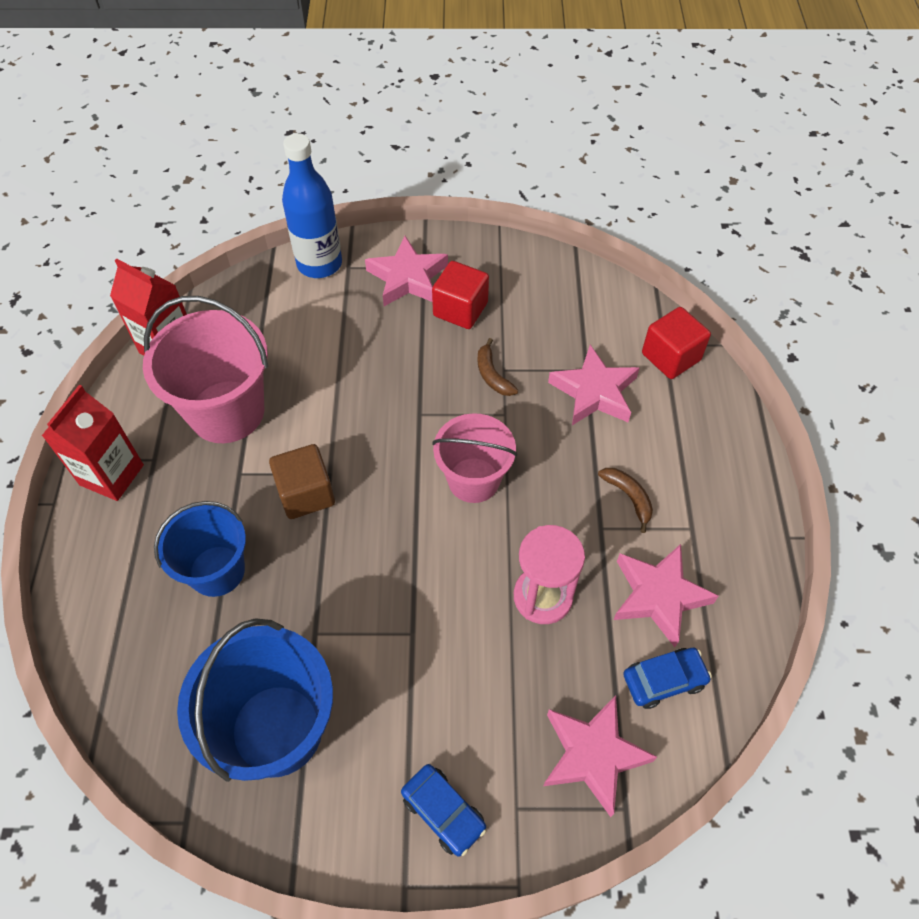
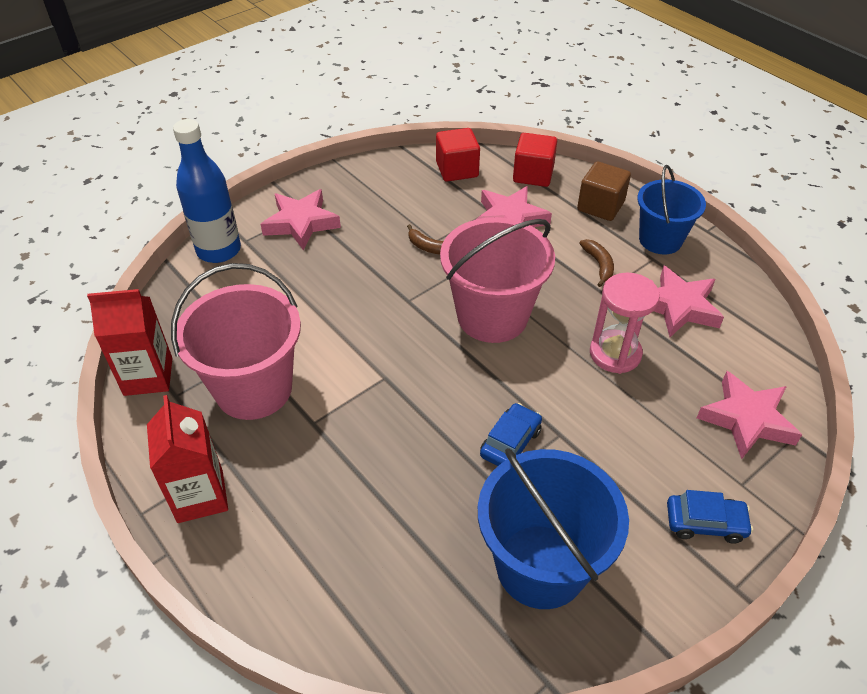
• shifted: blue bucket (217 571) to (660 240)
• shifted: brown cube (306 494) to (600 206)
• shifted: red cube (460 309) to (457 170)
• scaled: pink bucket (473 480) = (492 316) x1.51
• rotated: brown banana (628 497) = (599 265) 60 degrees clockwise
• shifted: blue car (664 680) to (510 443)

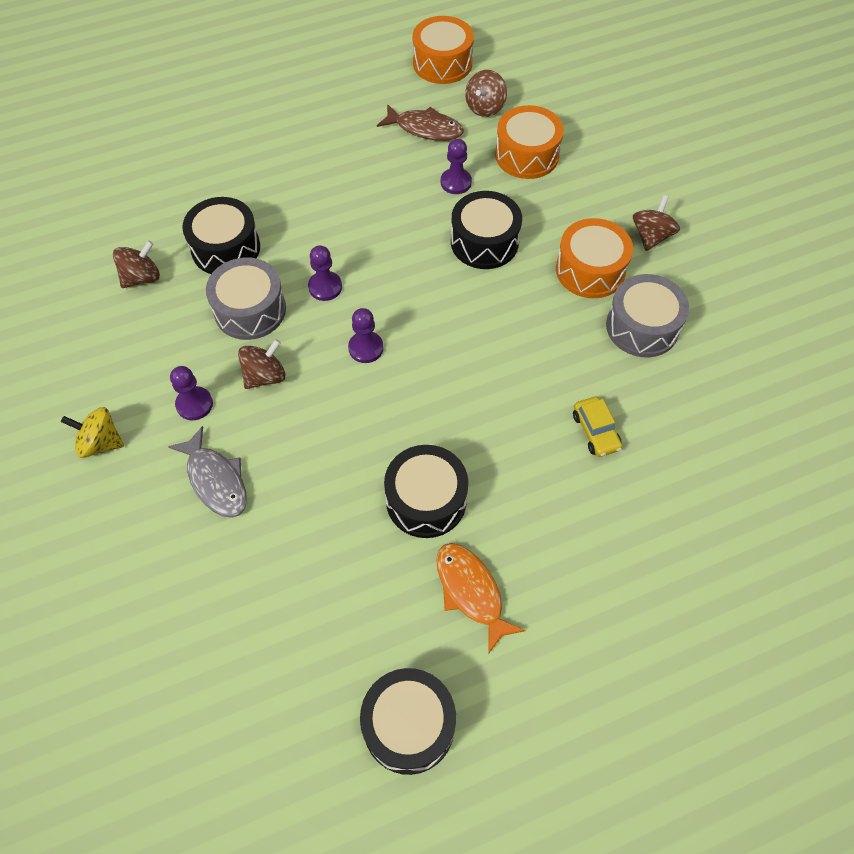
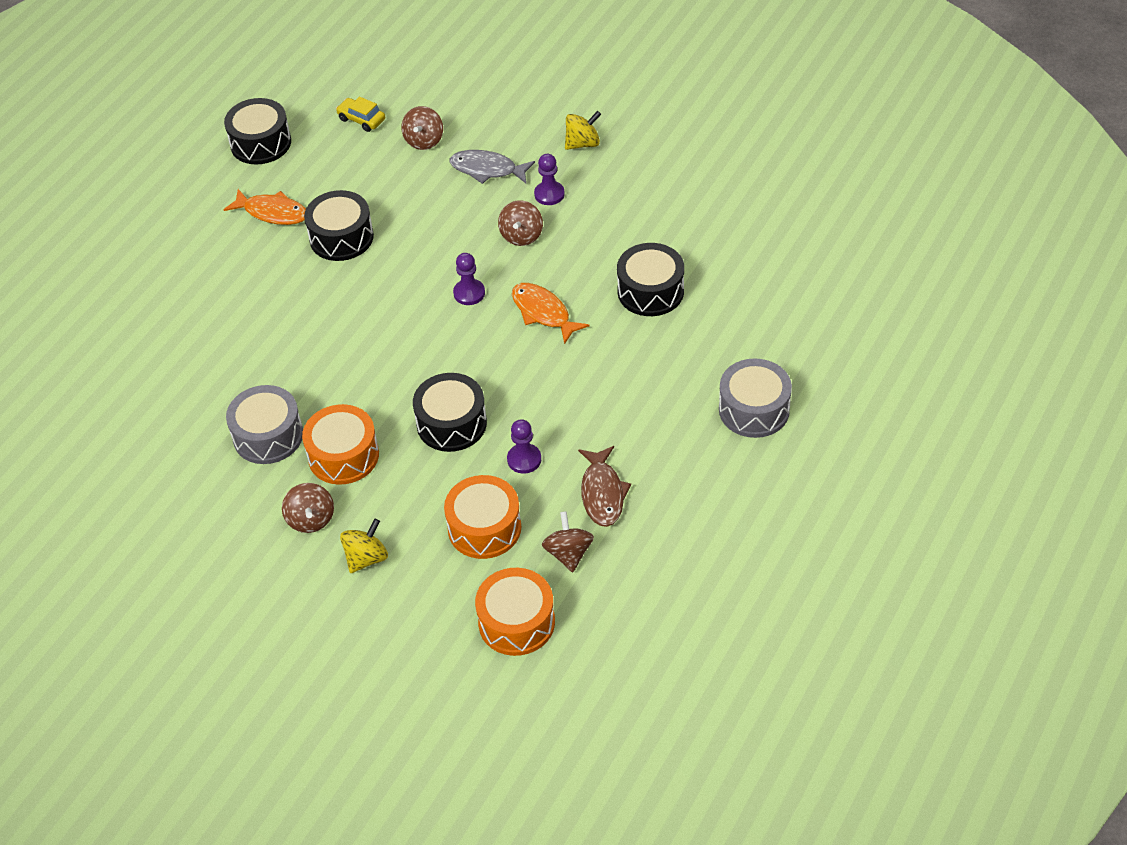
• shifted: brown spinning top (142 277) to (424 141)
• shifted: grey drum (250 310) to (754 409)
• swapped: purple pawn (325 287) to orange fish (543 312)
• rotated: brown fish (425 128) = (602 493) 75 degrees counterclockwise
• shifted: orange drum (442 63) to (516 622)
• shifted: yellow car (595 431) to (361 119)
• new: yellow spinning top (366 558)

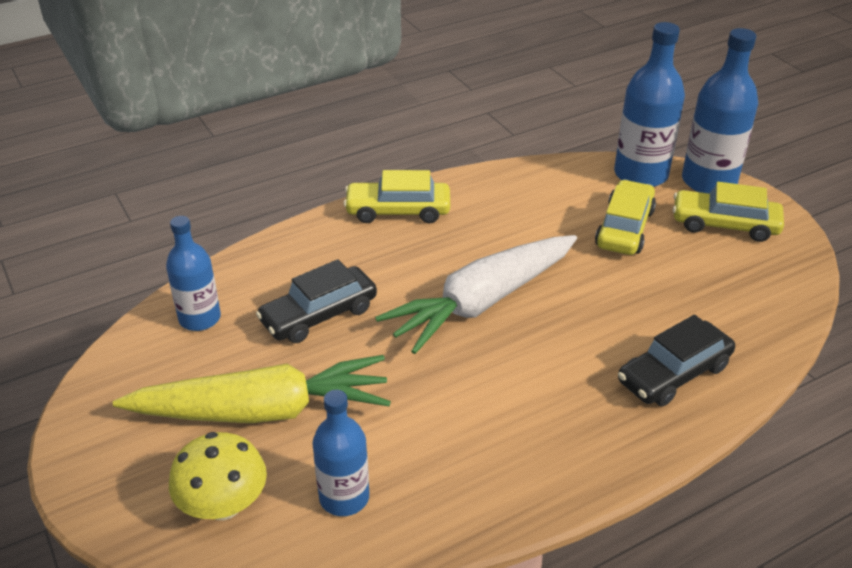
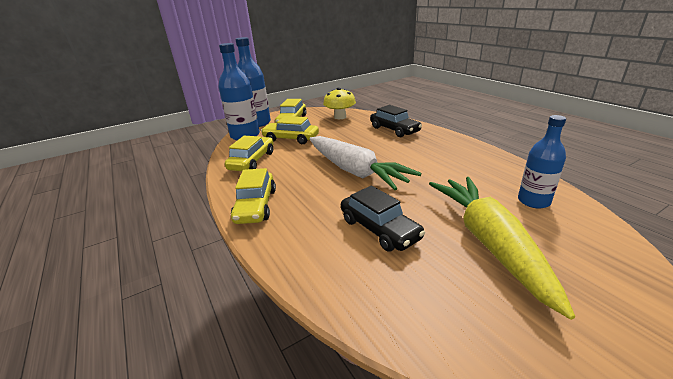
• gone: blue bottle (200 318)
• shifted: yellow mushroom (223 505) to (340 117)
• new: yellow car (252 161)

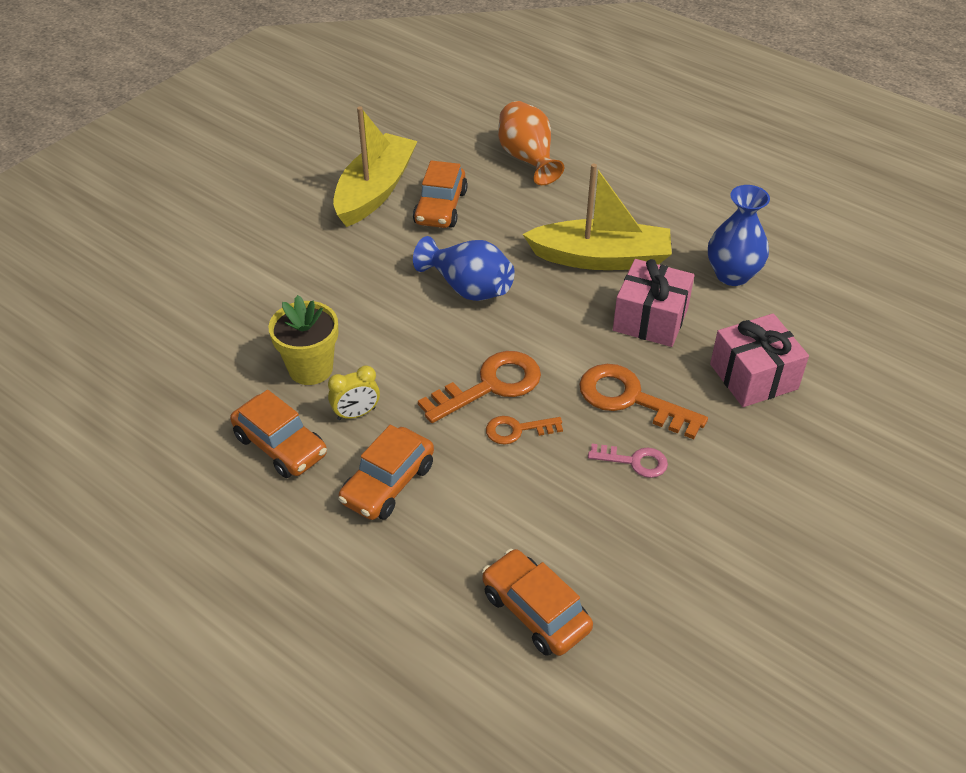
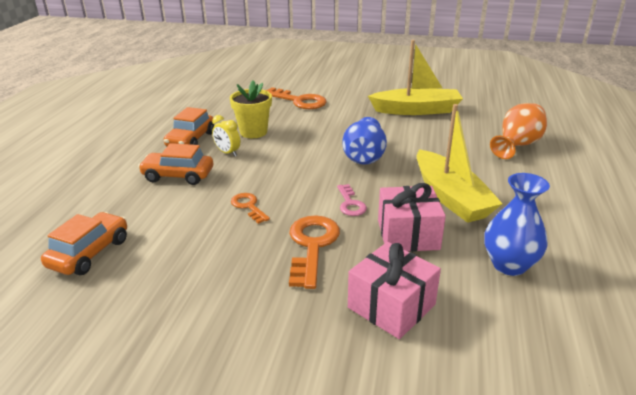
• gone: orange car (440 207)
• shifted: orange key (489 386) to (299 101)
• shifted: pink key (634 461) to (350 203)

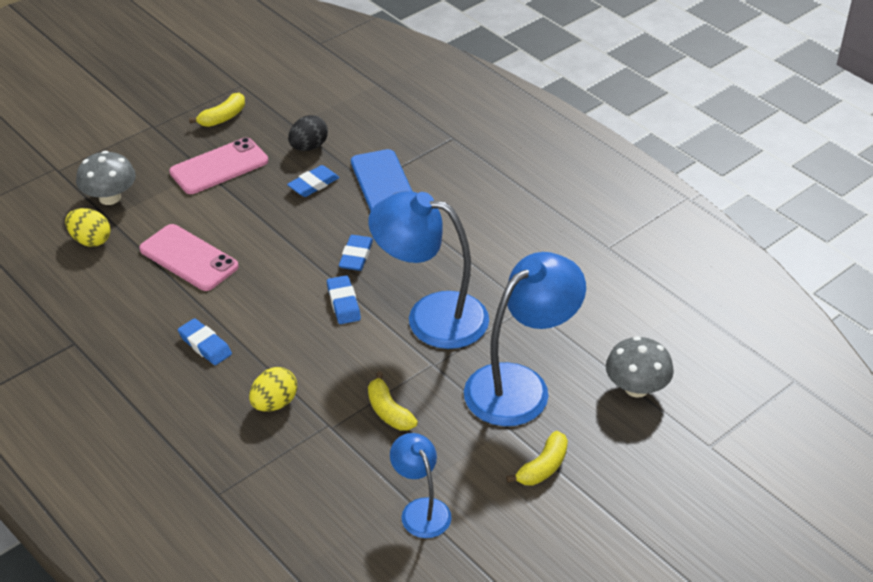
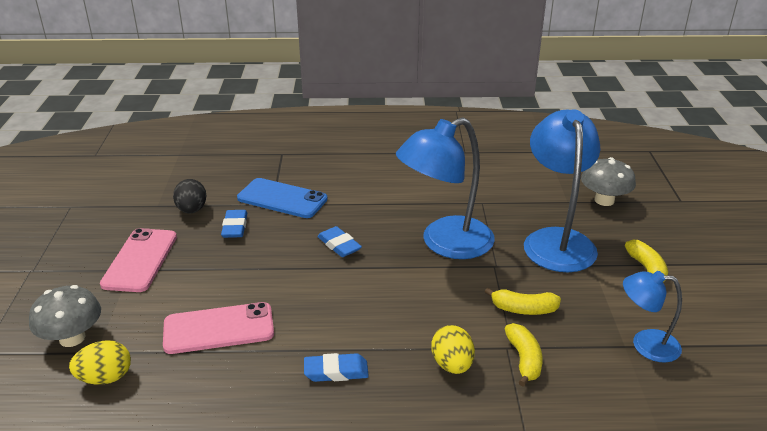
• shifted: yellow banana (223 117) to (524 359)
• gone: blue eraser (343 303)

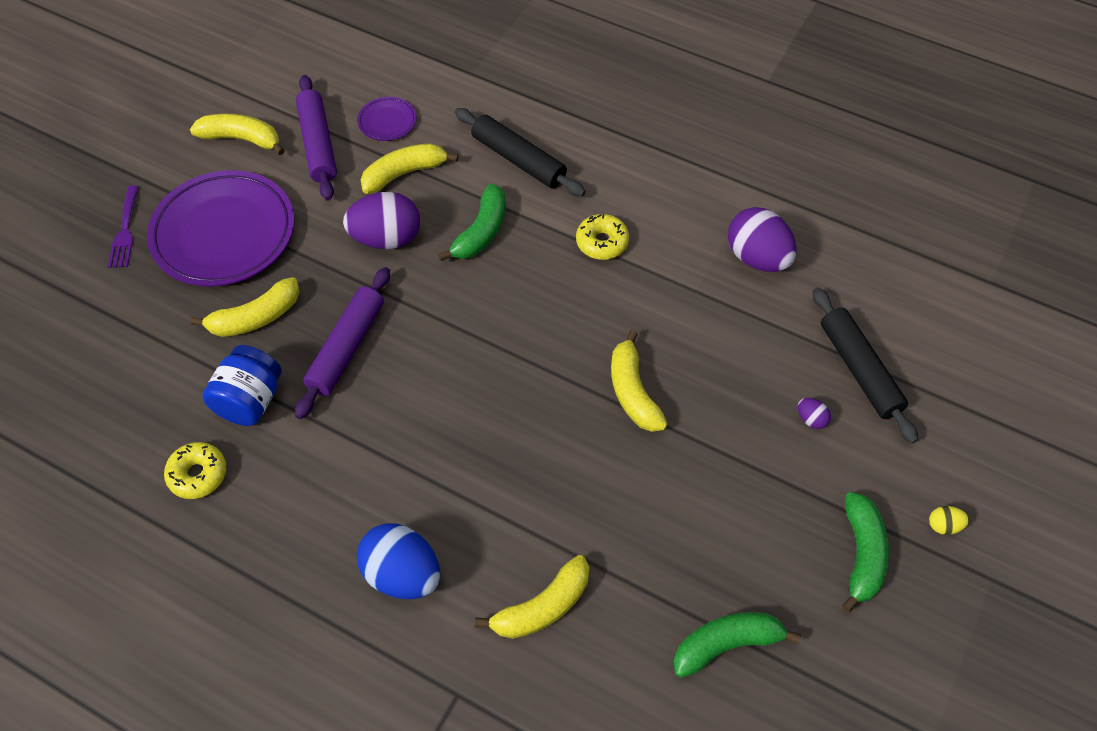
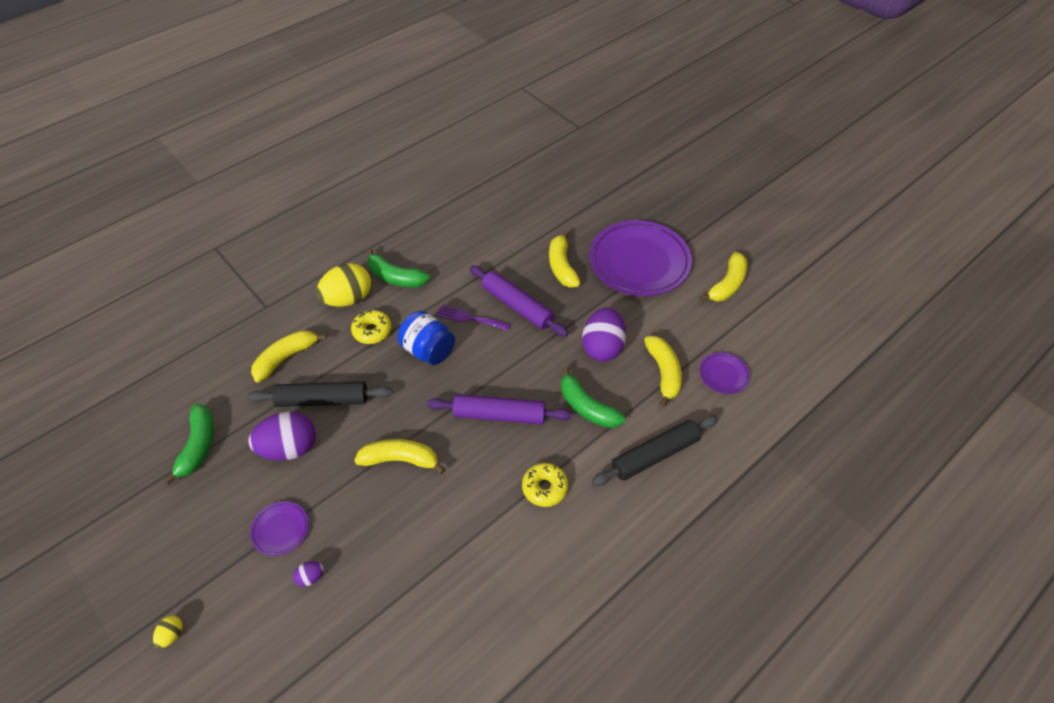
• shifted: purple fork (125 231) to (469 318)
• shifted: yellow donut (198 474) to (372 331)
• shifted: blue jar (250 400) to (428 350)
• shifted: purple rolling pin (318 144) to (499 415)
• repainted: blue egg (402 574) to yellow egg (348 299)
• rotated: yellow banana (542 607) = (286 358) 60 degrees clockwise
• shifted: purple egg (757 258) to (289 448)
• shifted: black rolling pin (859 370) to (323 400)
• shifted: green banana (861 554) to (395 277)
• new: purple plate (280 530)

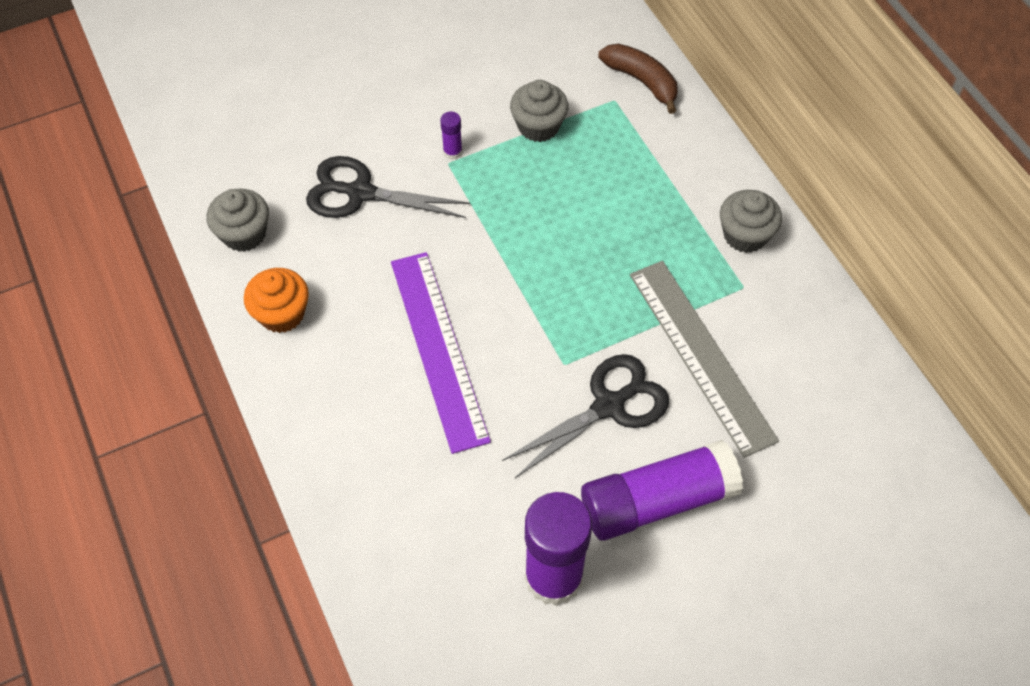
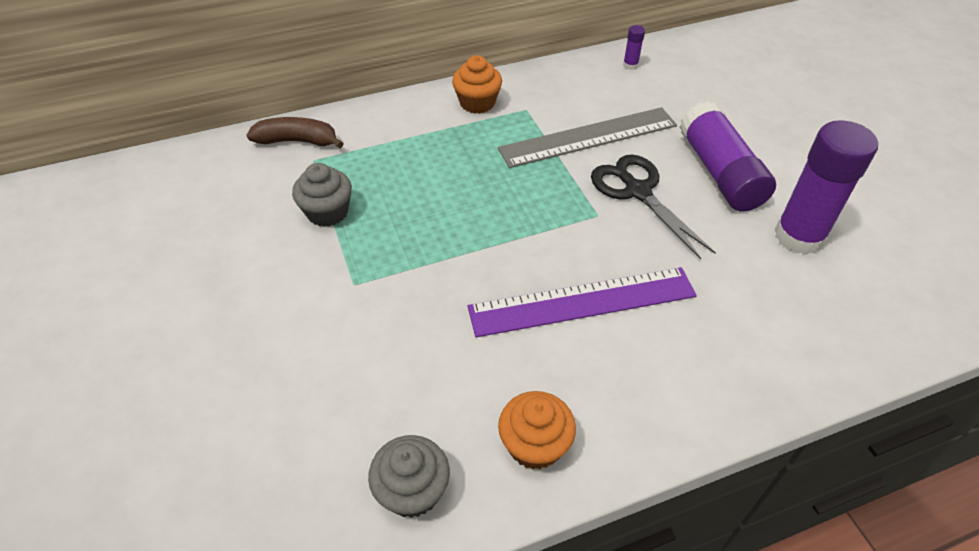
• gone: black scissors (360 193)
• shifted: purple glue stick (452 152) to (630 65)
• rotated: brown banana (642 81) = (298 141) 45 degrees clockwise
• repainted: grey cupcake (745 235) to orange cupcake (477 103)

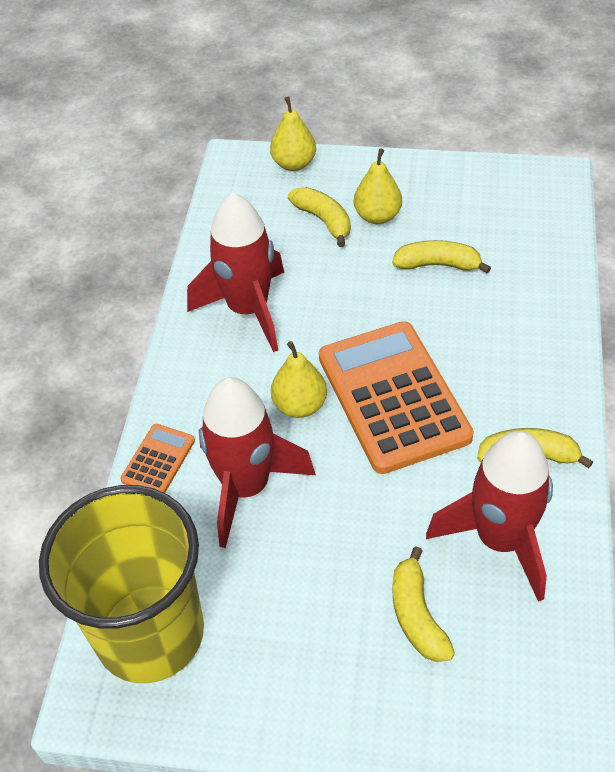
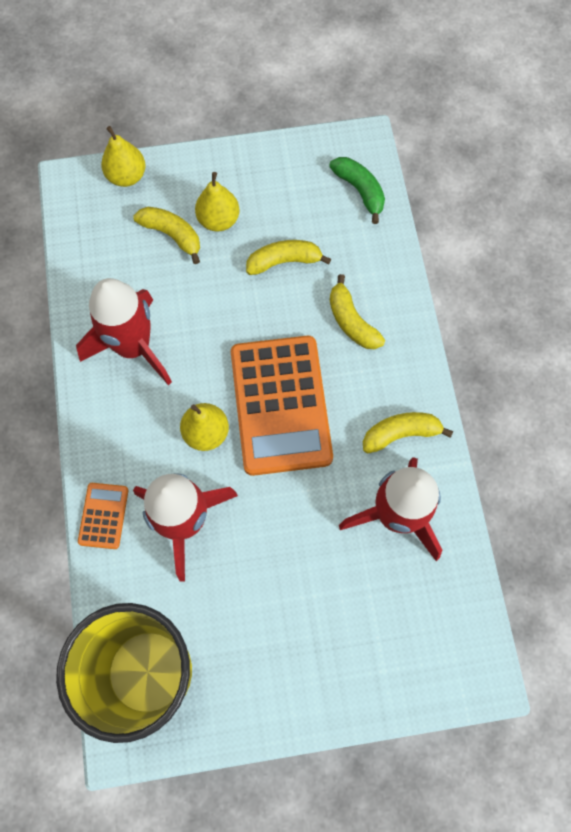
• rotated: orange calculator (393 397) = (280 405) 150 degrees counterclockwise
• shifted: yellow banana (417 615) to (351 321)
• new: green banana (360 191)

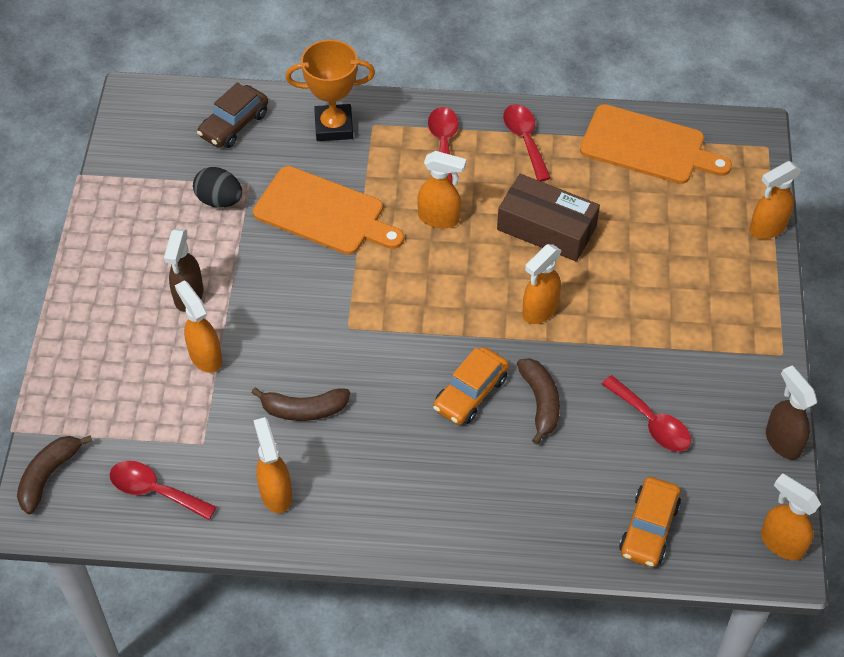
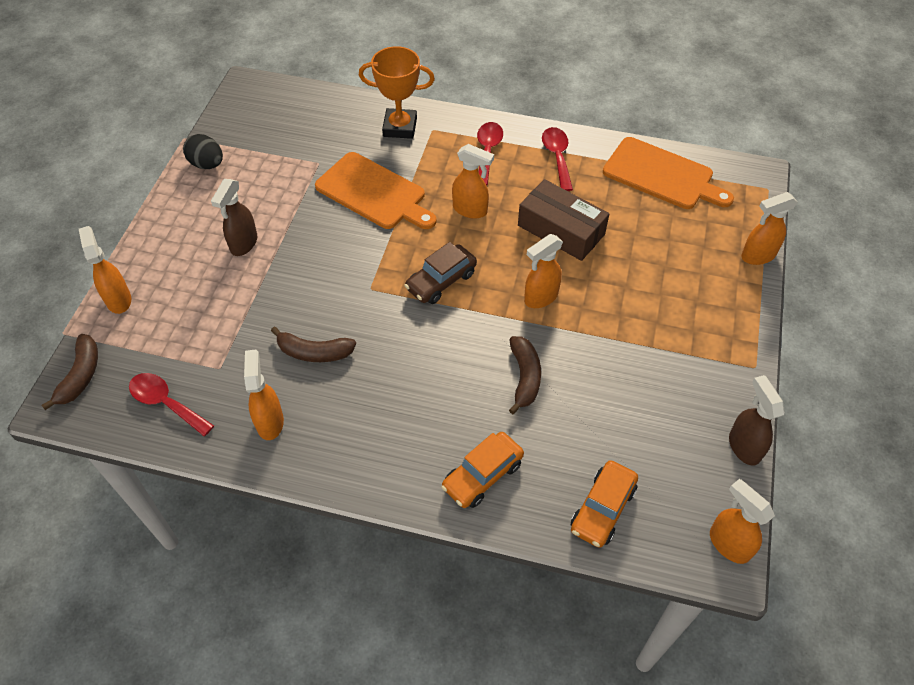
• rotated: brown banana (48 475) = (81 376) 150 degrees clockwise
• shifted: orange spray bottle (205 356) to (118 299)
• shifted: black egg (219 200) to (207 164)
• shifted: brown car (234 125) to (441 281)
• shifted: orange car (470 393) to (482 475)
• gone: red spoon (651 422)

